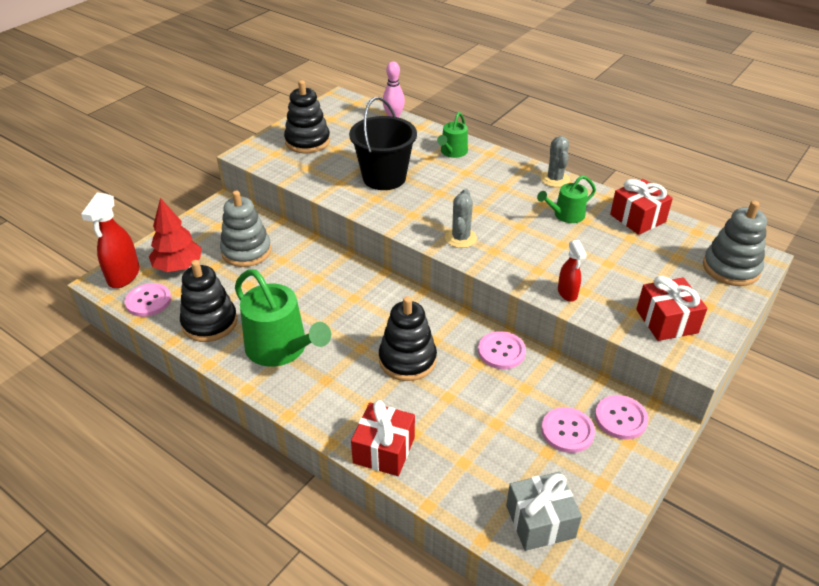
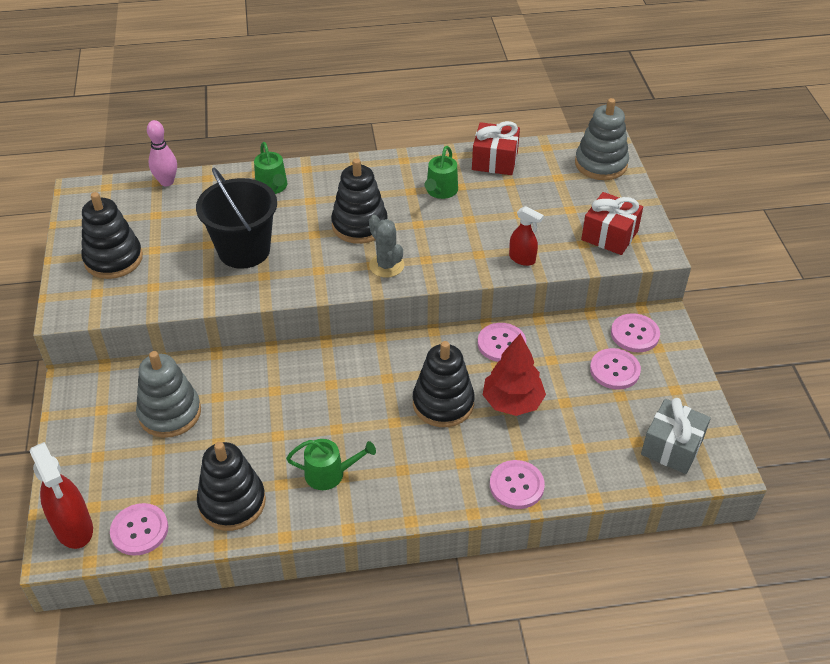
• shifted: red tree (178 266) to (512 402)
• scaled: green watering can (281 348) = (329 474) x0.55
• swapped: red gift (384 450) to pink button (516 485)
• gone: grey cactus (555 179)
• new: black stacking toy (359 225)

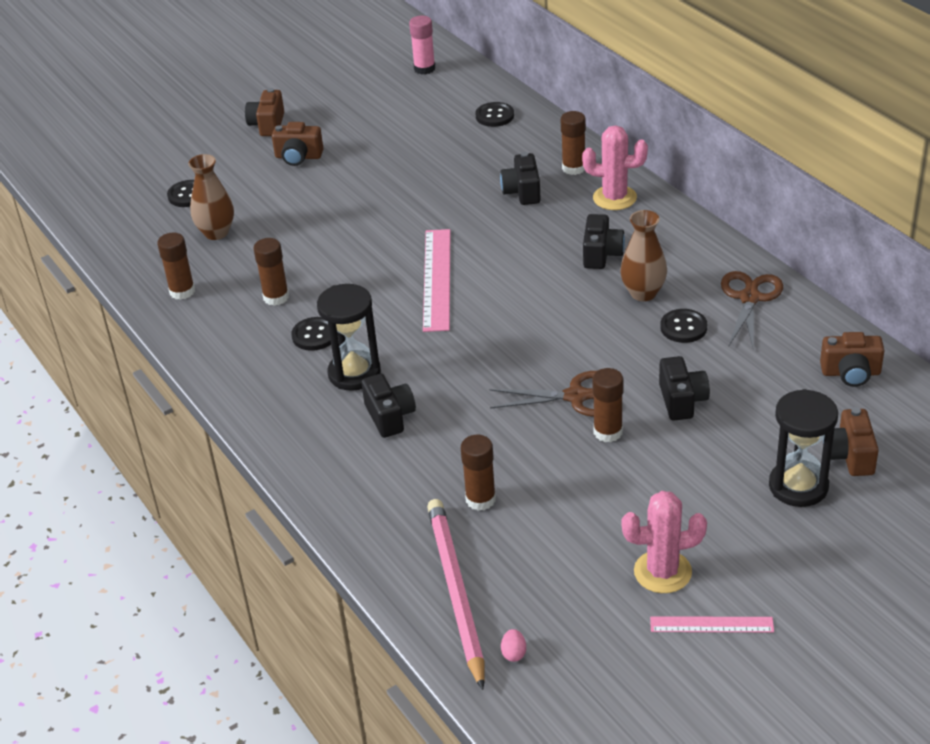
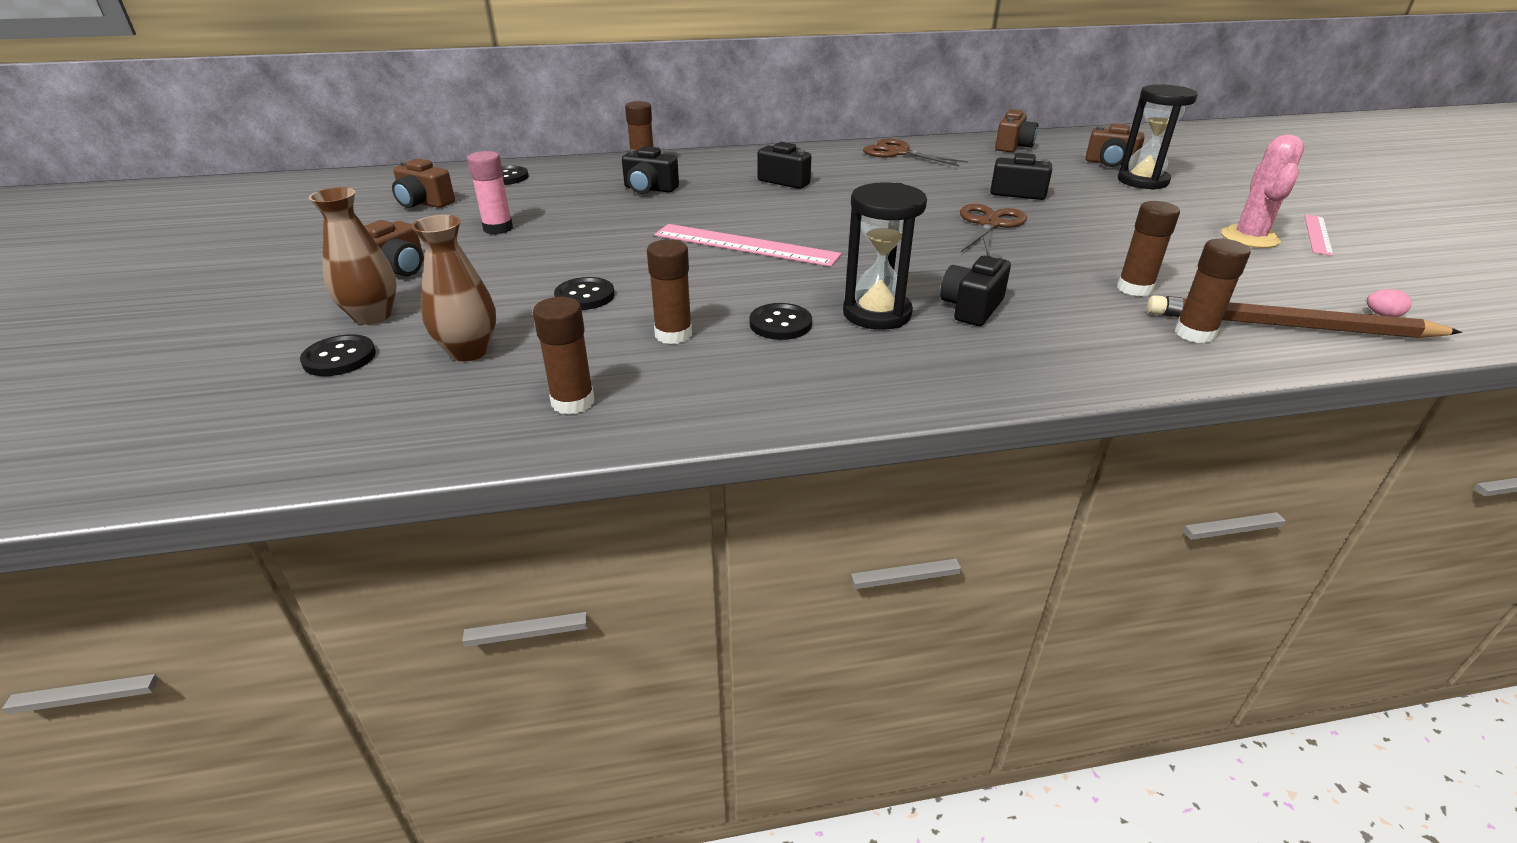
• shifted: brown camera (267 125) to (424 203)
• rotated: black camera (389 416) = (971 308) 60 degrees counterclockwise
• shifted: pink glue stick (424 69) to (498 228)
• repainted: pink pencil (455 592) to brown pencil (1288 326)
• gone: pink cactus (614 198)
• shifted: brown glue stick (608 432) to (1194 334)
• shifted: brown vase (643 293) to (372 316)
• shifted: black button (683 327) to (585 296)

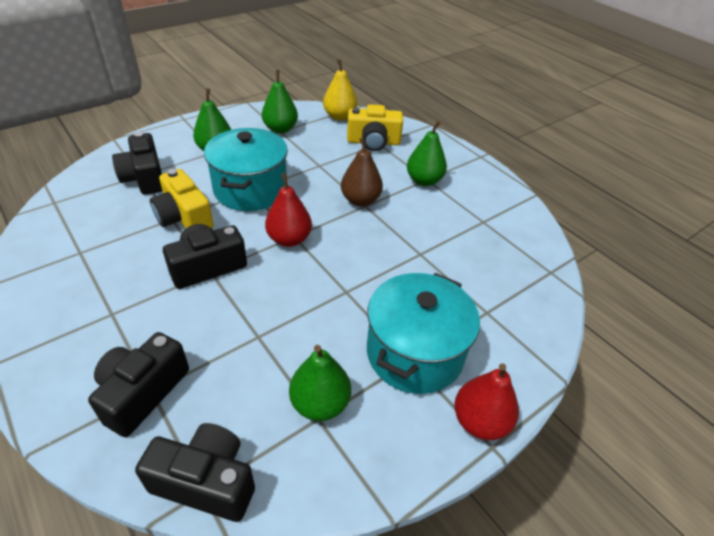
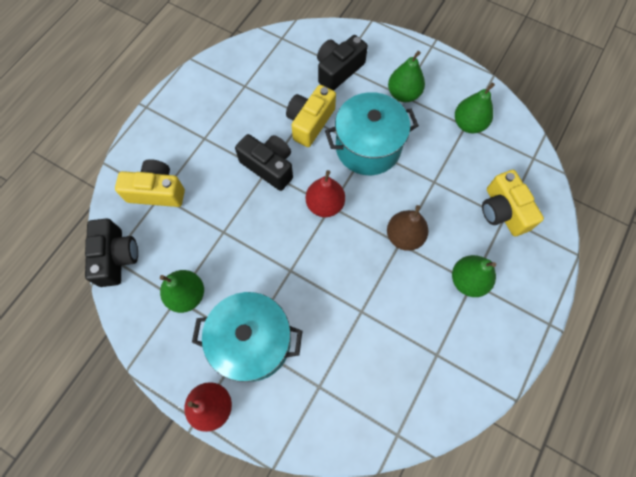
• repainted: black camera (142 393) to yellow camera (157 191)
• gone: yellow pear (339 116)

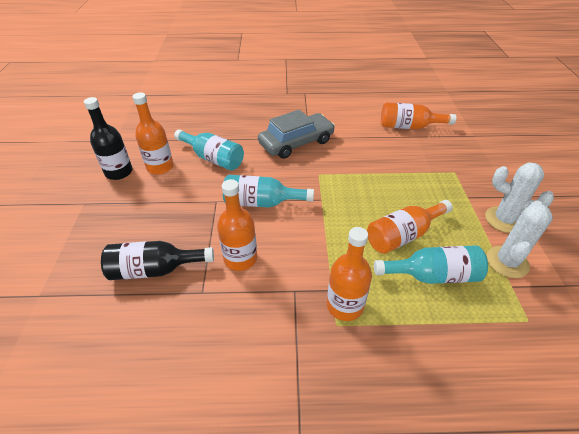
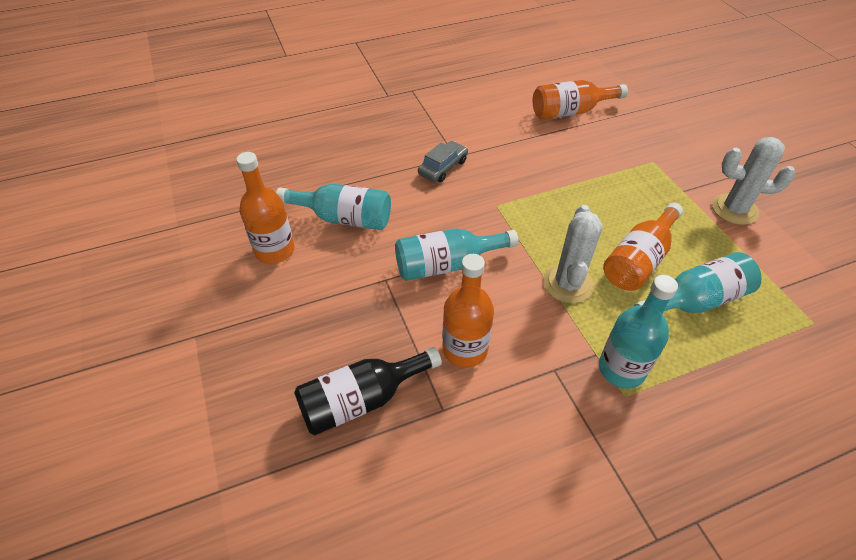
• gone: black bottle (119 172)
• scaled: grey car (296 143) = (443 167) x0.55
• repainted: orange bottle (345 305) to turquoise bottle (621 369)
• shifted: white cactus (507 262) to (568 284)

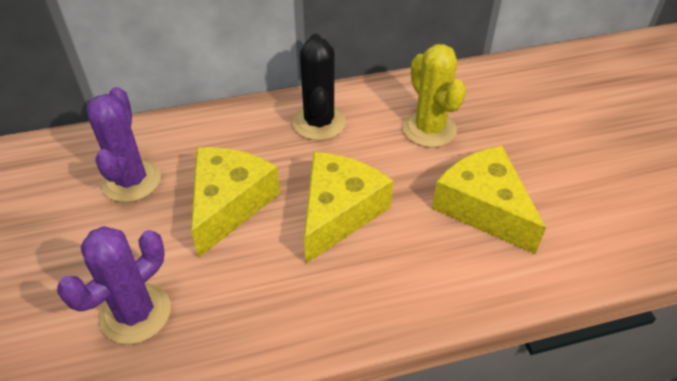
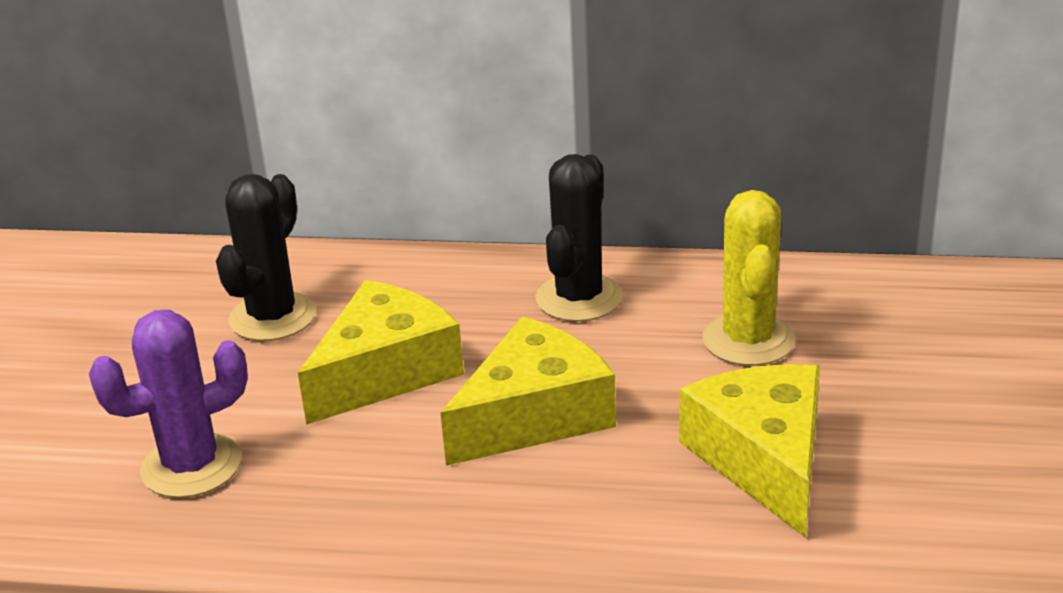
• repainted: purple cactus (131 181) to black cactus (272 317)

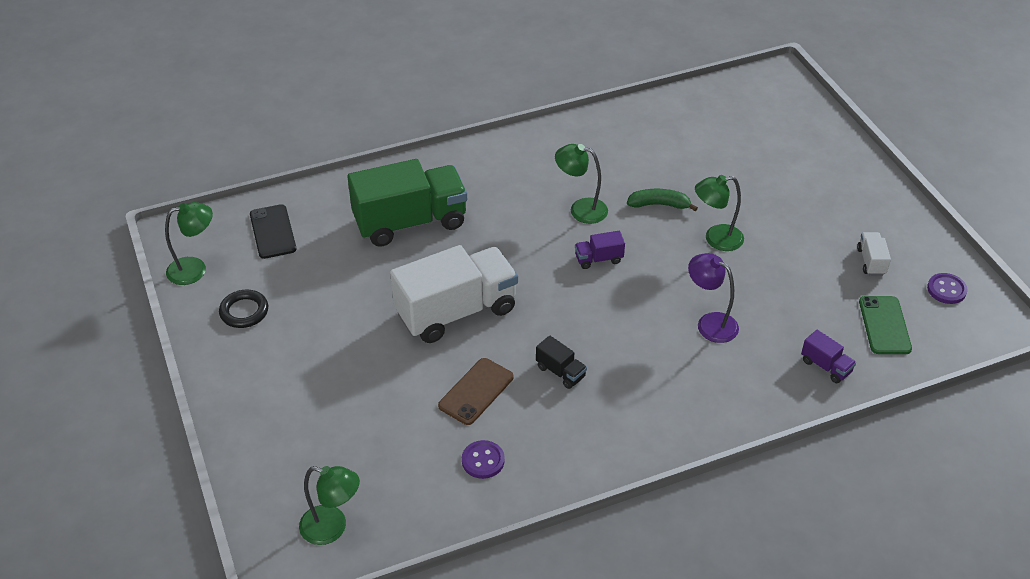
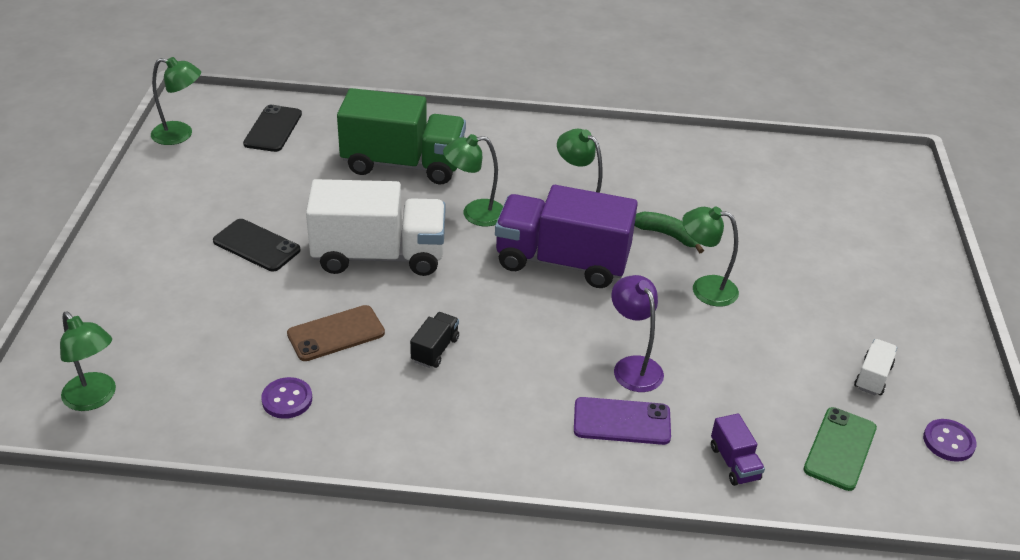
• gone: black ring (244 311)
• rotated: black truck (560 372) = (435 350) 135 degrees counterclockwise
• scaled: purple truck (598 259) = (562 262) x2.40
• new: black phone (256 245)
• new: green lamp (475 214)
• new: purple phone (622 421)

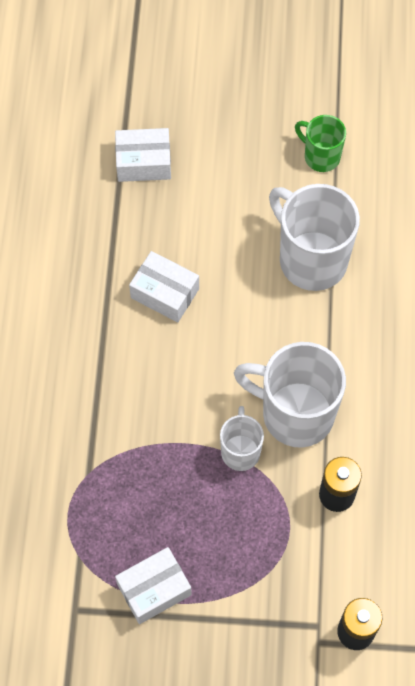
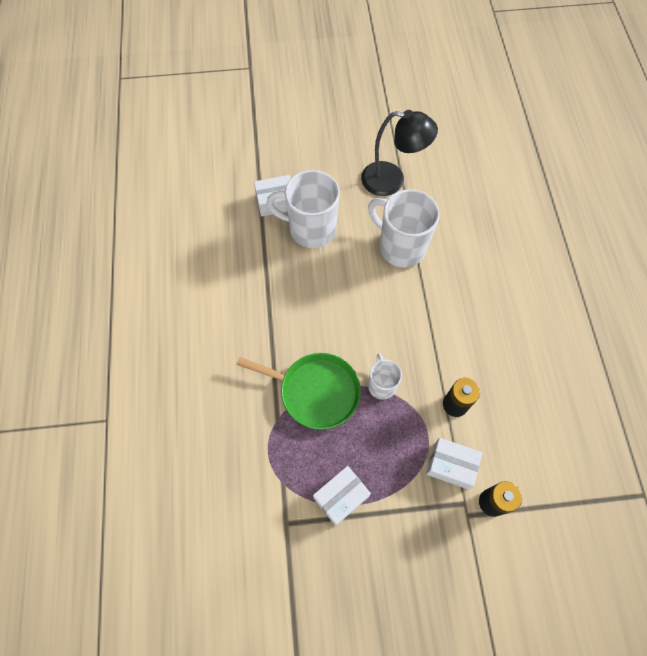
• shifted: white box (165 293) to (451 465)
• shifted: white mug (295 413) to (311 229)
• swapped: green mug (320 156) to black lamp (392 180)
• new: green pan (315 391)

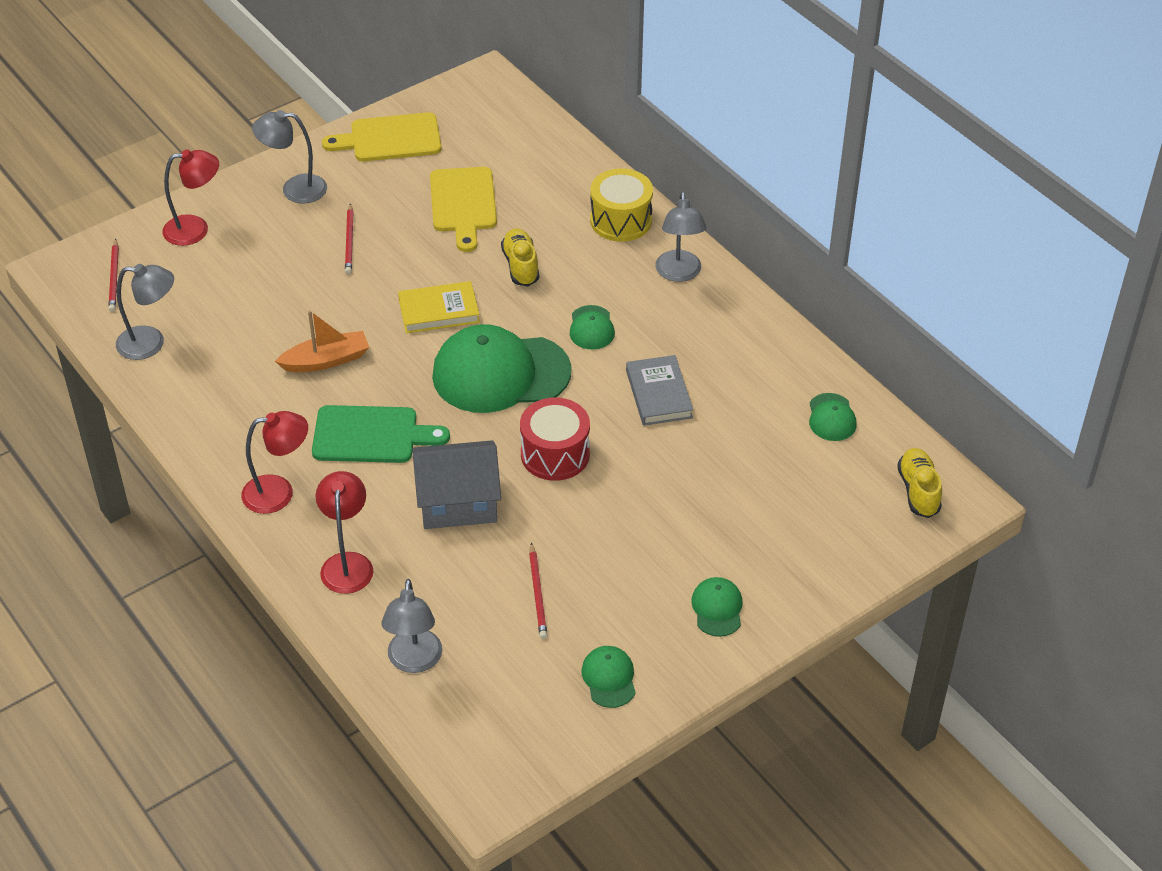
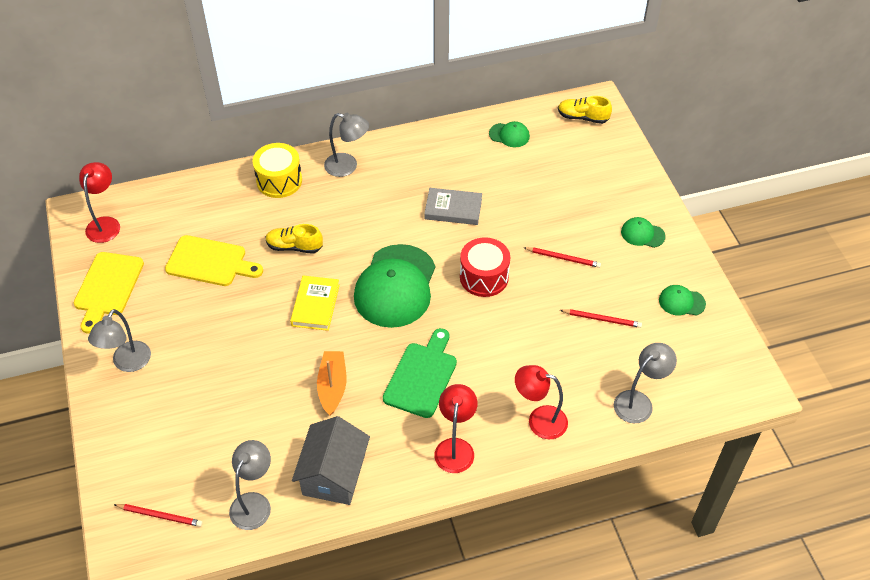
• shifted: red lamp (196 229) to (105 224)
• shifted: red pencil (349 241) to (563 258)
• rotated: grey lamp (414 661) = (639 402) 60 degrees counterclockwise
• shifted: grey house (458 502) to (333 474)
• gone: green cap (591 328)

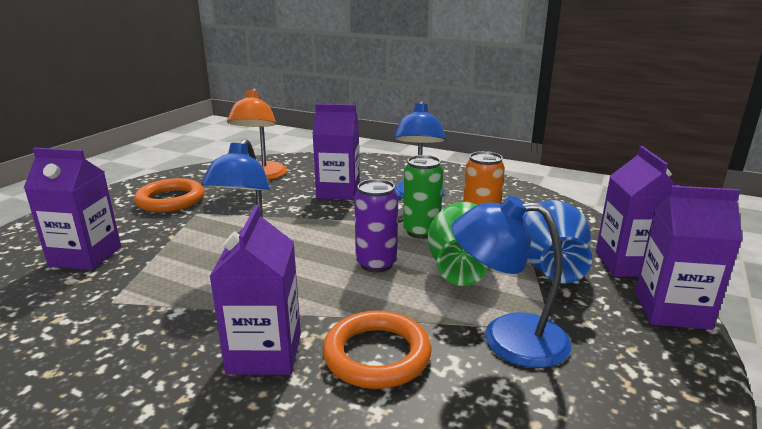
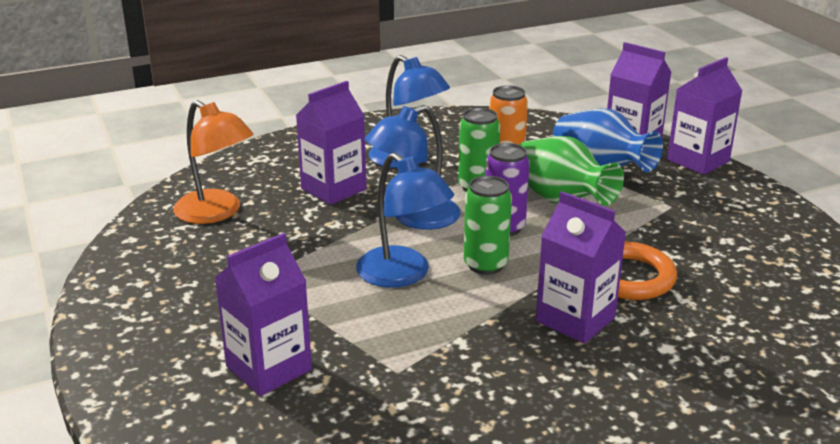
• gone: orange ring (170 200)
• shifted: blue lamp (507 337) to (414 218)
• new: green can (485 265)

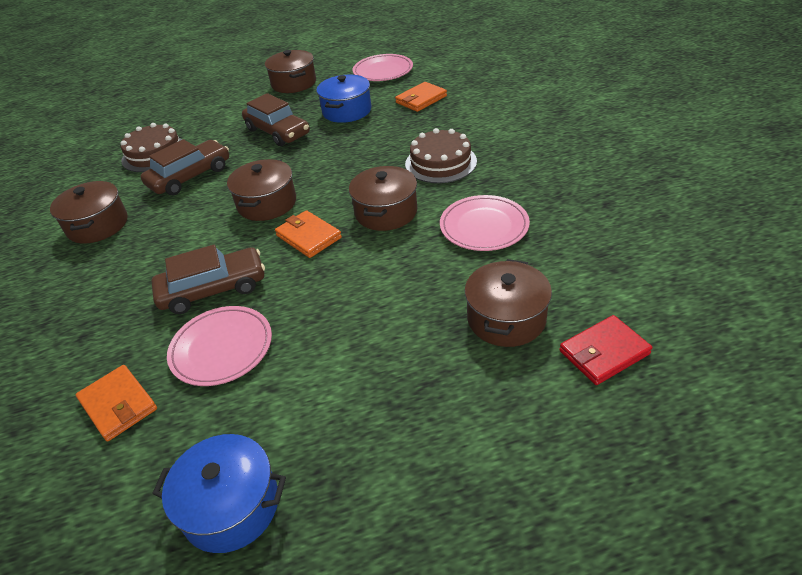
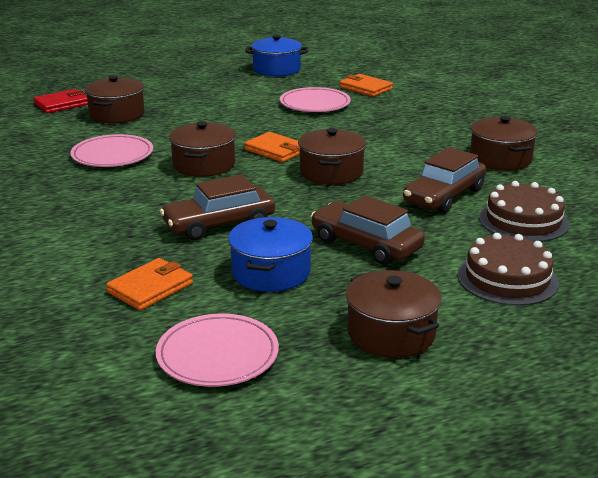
• shifted: brown car (213 289) to (219 224)
• shifted: brown cake (440 162) to (507 278)

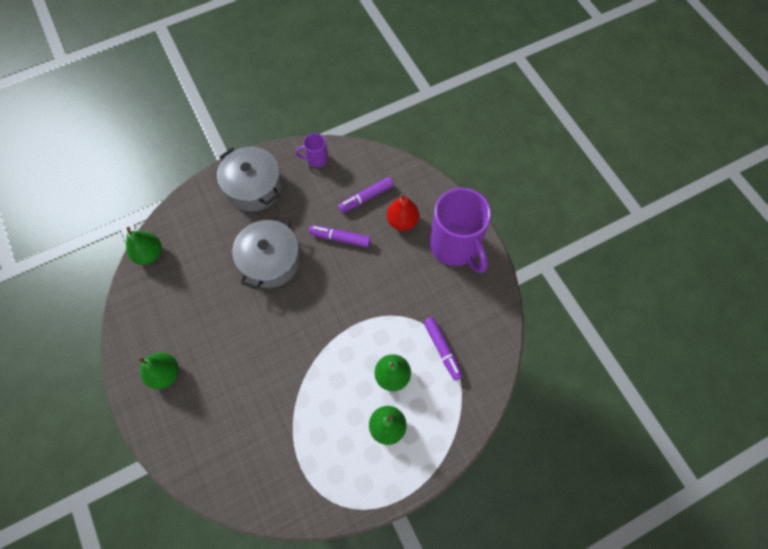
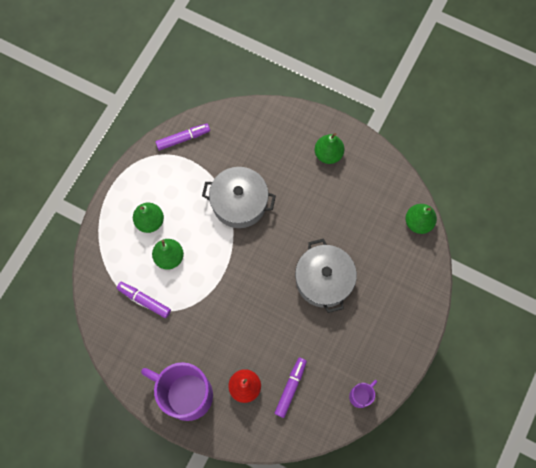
• shifted: grey pot (254 187) to (239 202)
• shifted: purple marker (340 238) to (183 138)

